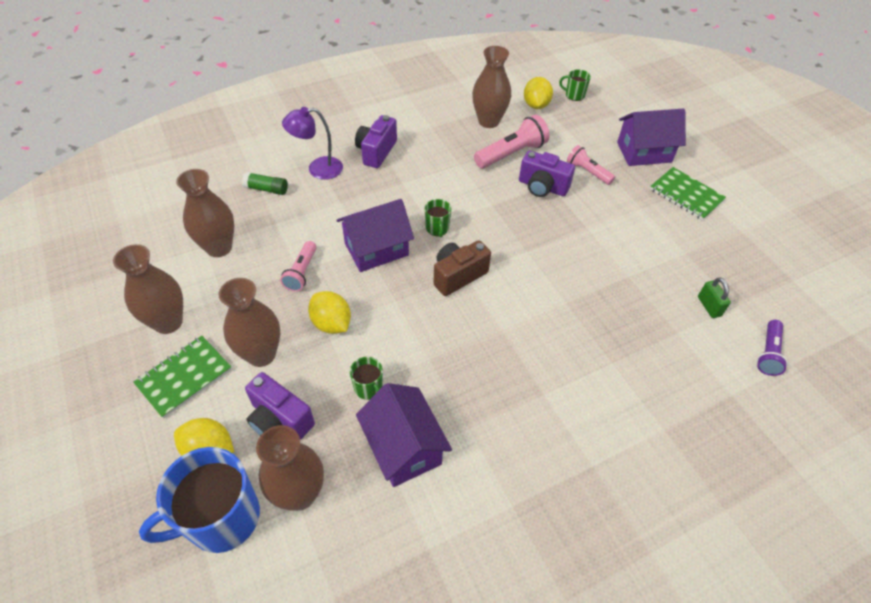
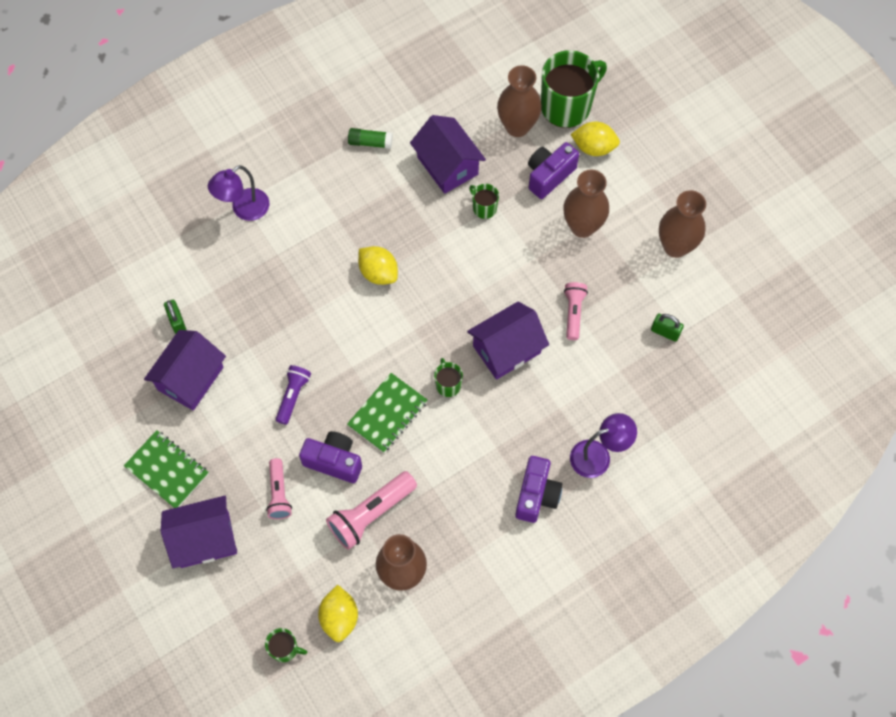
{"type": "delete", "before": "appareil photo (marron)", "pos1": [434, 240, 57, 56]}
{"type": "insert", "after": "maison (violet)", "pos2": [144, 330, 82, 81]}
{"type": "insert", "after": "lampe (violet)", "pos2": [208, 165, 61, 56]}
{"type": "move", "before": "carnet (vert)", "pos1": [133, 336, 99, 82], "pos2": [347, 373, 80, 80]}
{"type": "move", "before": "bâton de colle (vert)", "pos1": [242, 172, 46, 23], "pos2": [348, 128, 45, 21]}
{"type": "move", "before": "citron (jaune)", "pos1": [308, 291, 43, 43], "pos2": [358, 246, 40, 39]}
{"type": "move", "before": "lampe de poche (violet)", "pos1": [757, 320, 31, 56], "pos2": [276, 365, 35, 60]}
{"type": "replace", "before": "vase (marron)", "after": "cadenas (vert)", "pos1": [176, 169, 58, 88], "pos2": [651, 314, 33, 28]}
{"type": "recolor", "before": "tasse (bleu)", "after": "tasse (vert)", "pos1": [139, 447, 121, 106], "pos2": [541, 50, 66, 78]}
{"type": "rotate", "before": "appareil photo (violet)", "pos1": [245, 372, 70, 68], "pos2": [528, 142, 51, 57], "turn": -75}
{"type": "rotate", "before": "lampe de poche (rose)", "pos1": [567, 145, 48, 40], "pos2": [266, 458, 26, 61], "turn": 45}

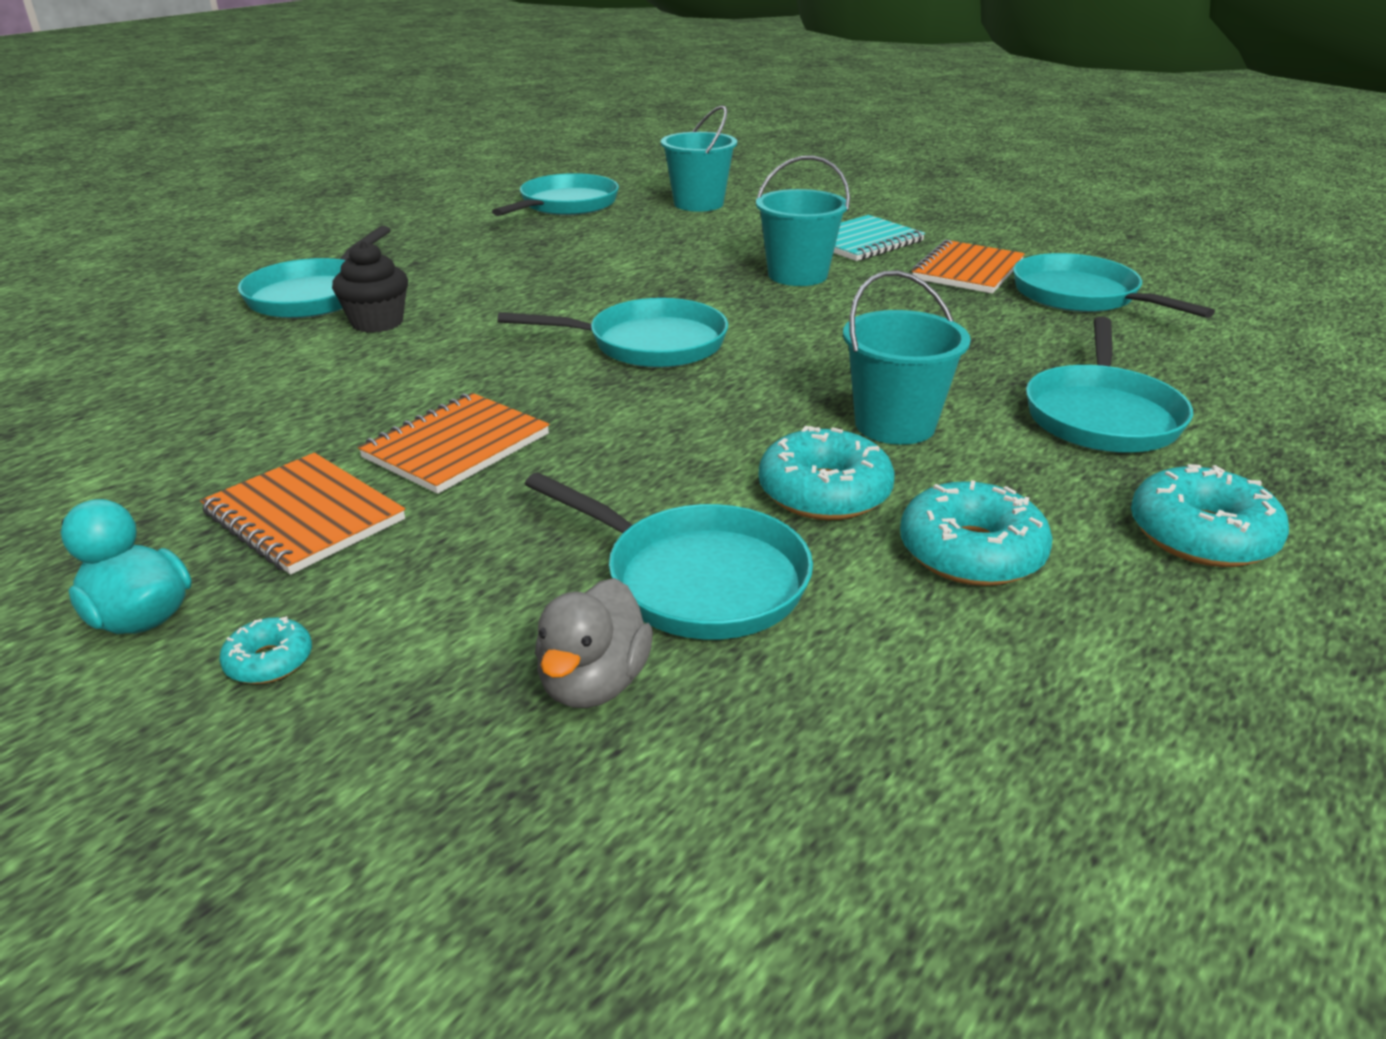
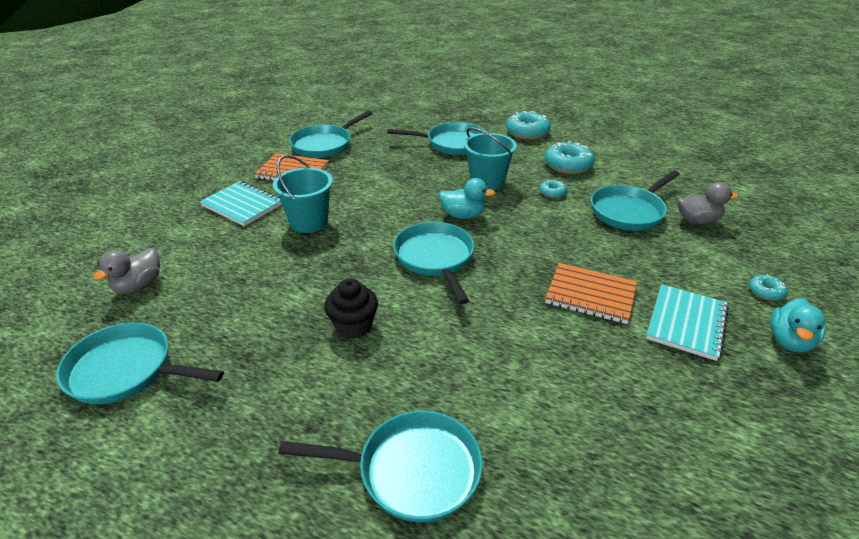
{"type": "insert", "after": "canard (turquoise)", "pos2": [439, 178, 56, 41]}
{"type": "move", "before": "muffin (noir)", "pos1": [332, 241, 76, 92], "pos2": [324, 278, 54, 61]}
{"type": "replace", "before": "seau (turquoise)", "after": "canard (gris)", "pos1": [661, 105, 76, 107], "pos2": [93, 248, 67, 46]}
{"type": "recolor", "before": "carnet (orange)", "after": "carnet (turquoise)", "pos1": [200, 453, 205, 122], "pos2": [646, 284, 83, 77]}
{"type": "rotate", "before": "poêle (turquoise)", "pos1": [525, 472, 288, 167], "pos2": [591, 171, 89, 60], "turn": -150}
{"type": "resize", "before": "beignet (turquoise)", "pos1": [759, 426, 135, 94], "pos2": [540, 180, 27, 18], "scale": 0.51}

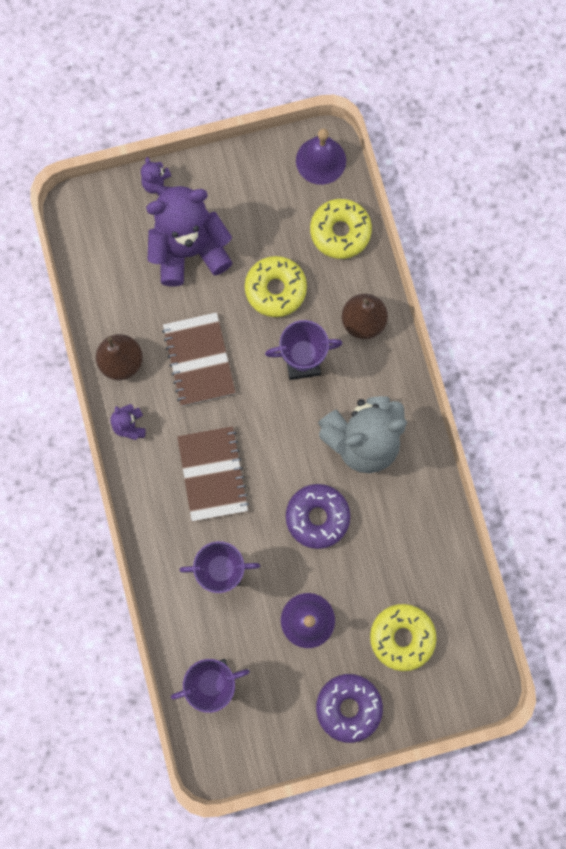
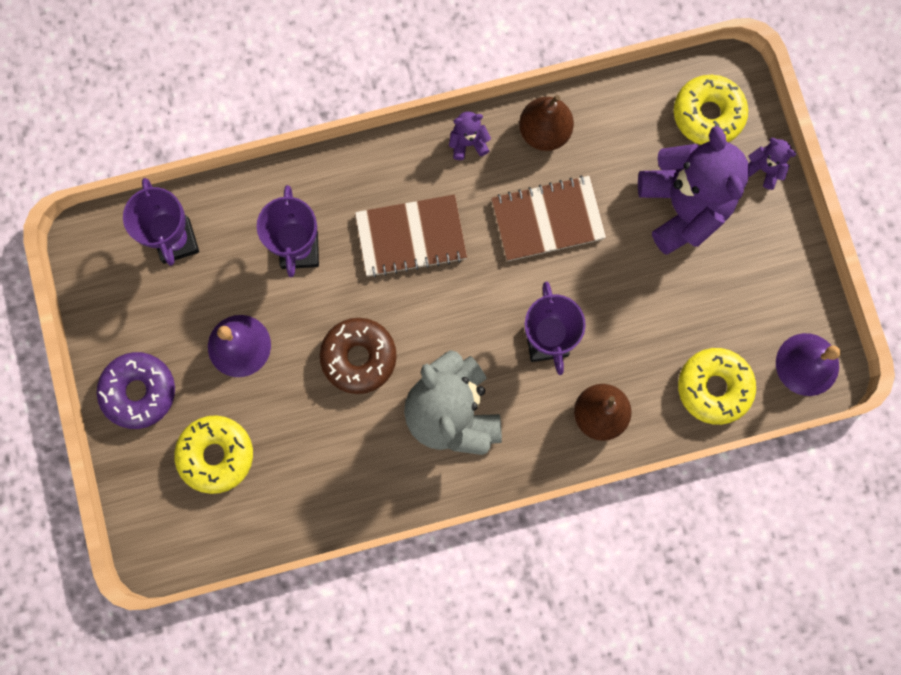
{"type": "move", "before": "beignet (jaune)", "pos1": [245, 256, 62, 61], "pos2": [674, 75, 74, 70]}
{"type": "recolor", "before": "beignet (violet)", "after": "beignet (marron)", "pos1": [286, 484, 64, 65], "pos2": [320, 318, 77, 76]}
{"type": "rotate", "before": "ours en peluche (violet)", "pos1": [141, 157, 30, 38], "pos2": [748, 138, 48, 52], "turn": 45}

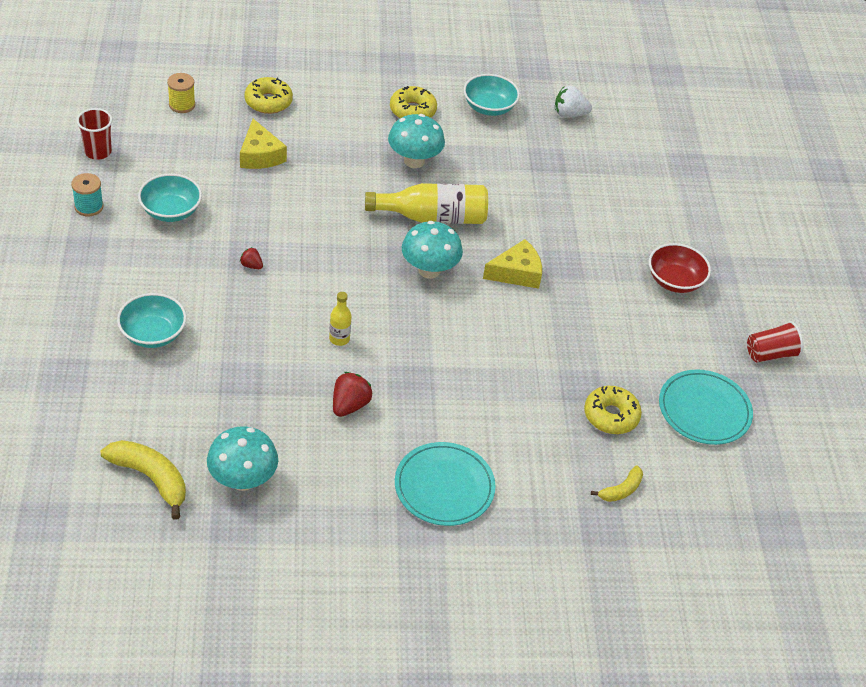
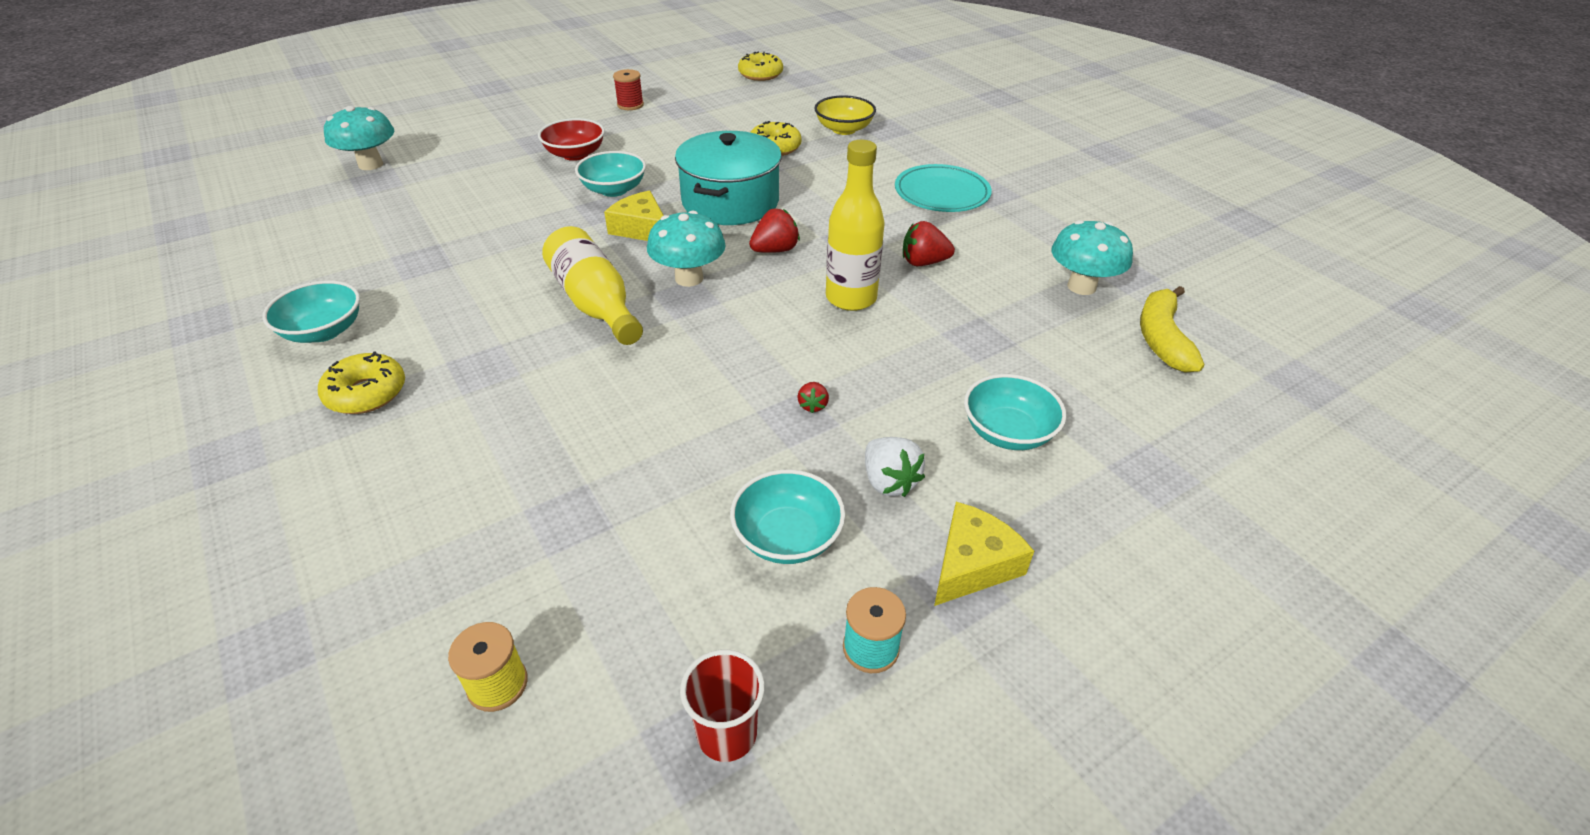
{"type": "delete", "before": "assiette (turquoise)", "pos1": [659, 369, 94, 76]}
{"type": "insert", "after": "bol (turquoise)", "pos2": [575, 151, 71, 46]}
{"type": "insert", "after": "marmite (turquoise)", "pos2": [675, 131, 107, 94]}
{"type": "insert", "after": "fraise (rouge)", "pos2": [749, 209, 51, 44]}
{"type": "move", "before": "fromage (jaune)", "pos1": [240, 119, 47, 50], "pos2": [934, 502, 100, 104]}
{"type": "move", "before": "beignet (jaune)", "pos1": [244, 77, 49, 37], "pos2": [738, 52, 45, 29]}
{"type": "move", "before": "champignon (turquoise)", "pos1": [388, 114, 57, 54], "pos2": [324, 106, 70, 64]}
{"type": "move", "before": "fraise (blanc)", "pos1": [555, 86, 37, 32], "pos2": [865, 437, 60, 60]}
{"type": "replace", "before": "banane (jaune)", "after": "bol (jaune)", "pos1": [591, 465, 52, 37], "pos2": [815, 95, 61, 40]}
{"type": "replace", "before": "gobelet (rouge)", "after": "bobine (rouge)", "pos1": [747, 321, 56, 42], "pos2": [613, 69, 31, 41]}
{"type": "resize", "before": "bouteille (jaune)", "pos1": [329, 292, 23, 54], "pos2": [826, 140, 59, 171], "scale": 2.03}

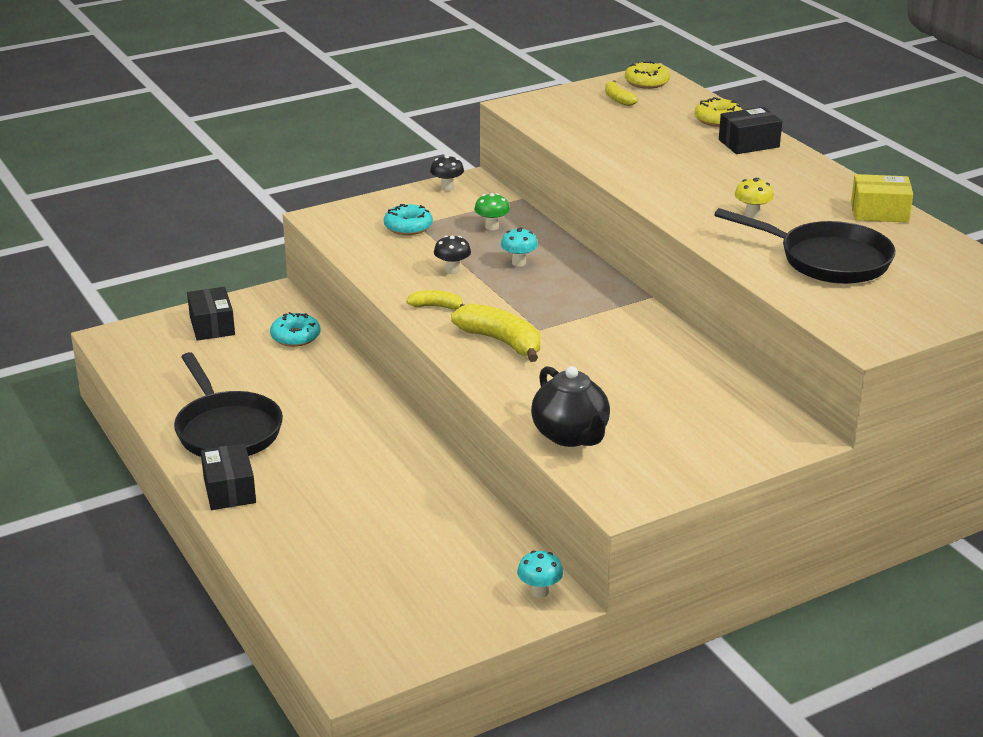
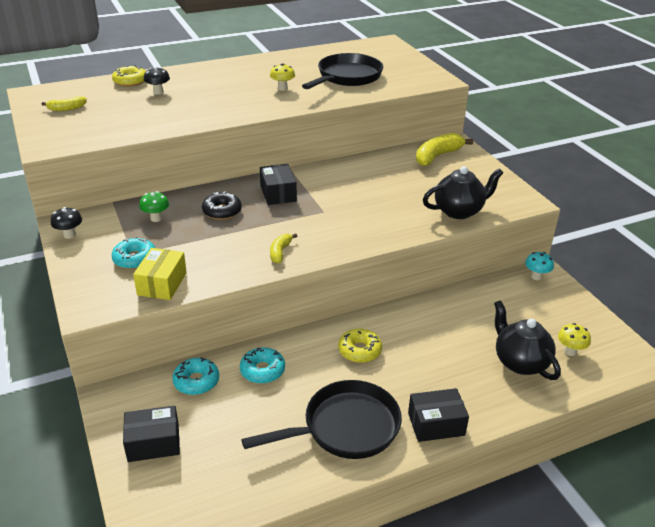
{"type": "insert", "after": "beignet (turquoise)", "pos2": [240, 347, 45, 37]}
{"type": "insert", "after": "théière (noir)", "pos2": [494, 300, 67, 80]}
{"type": "insert", "after": "champignon (jaune)", "pos2": [558, 323, 33, 33]}
{"type": "move", "before": "champignon (noir)", "pos1": [434, 236, 37, 38], "pos2": [144, 67, 26, 28]}
{"type": "move", "before": "banane (jaune)", "pos1": [451, 304, 89, 58], "pos2": [416, 133, 57, 33]}
{"type": "move", "before": "beignet (jaune)", "pos1": [625, 61, 45, 28], "pos2": [338, 328, 44, 35]}
{"type": "move", "before": "boîte (noir)", "pos1": [719, 107, 63, 47], "pos2": [260, 164, 37, 41]}
{"type": "move", "before": "boîte (jaune)", "pos1": [851, 174, 62, 49], "pos2": [133, 248, 54, 52]}
{"type": "replace", "before": "champignon (turquoise)", "after": "beignet (noir)", "pos1": [501, 227, 37, 40], "pos2": [202, 191, 40, 29]}

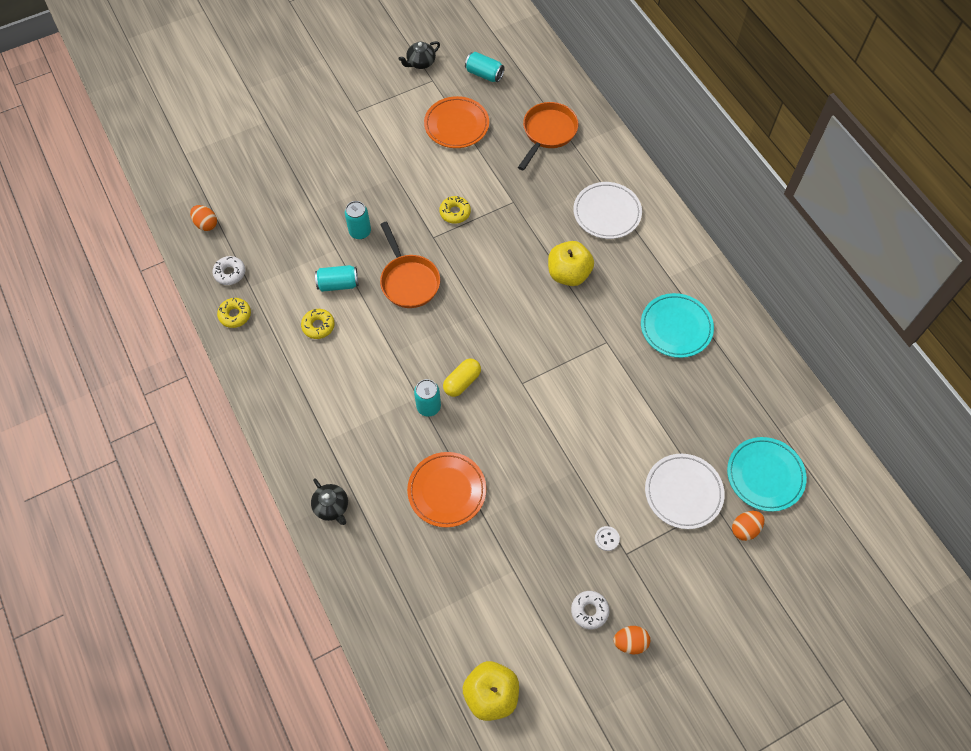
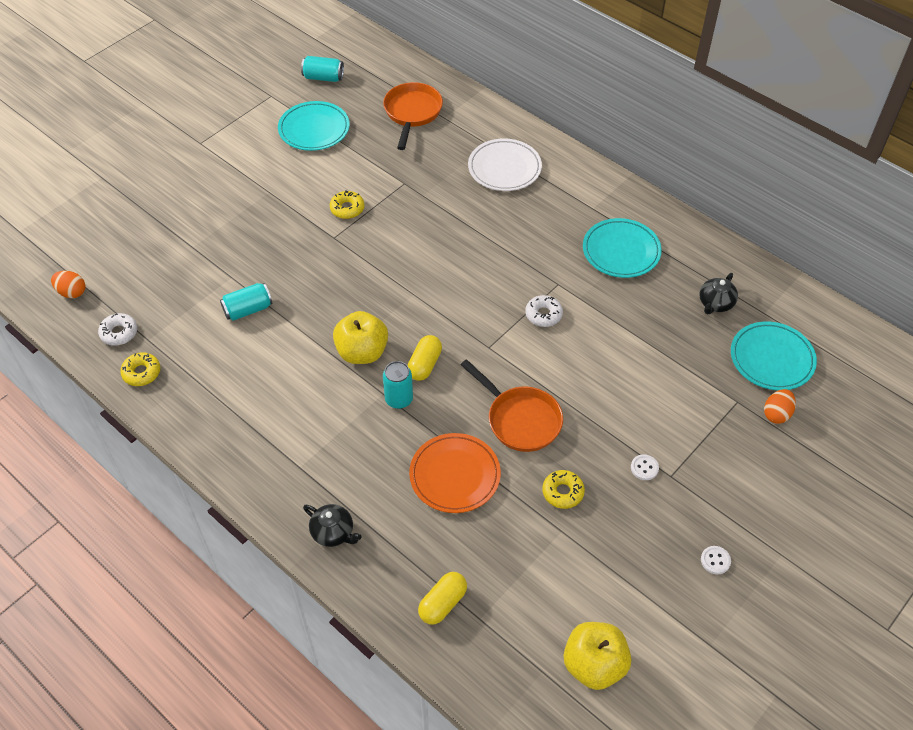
{"type": "delete", "before": "canette (turquoise)", "pos1": [345, 201, 26, 38]}
{"type": "delete", "before": "assiette (blanc)", "pos1": [645, 454, 80, 75]}
{"type": "insert", "after": "gélule (jaune)", "pos2": [418, 572, 49, 52]}
{"type": "move", "before": "beignet (jaune)", "pos1": [301, 309, 34, 30], "pos2": [542, 470, 43, 39]}
{"type": "move", "before": "poêle (orange)", "pos1": [380, 222, 60, 86], "pos2": [461, 359, 102, 93]}
{"type": "move", "before": "théière (noir)", "pos1": [398, 41, 42, 28], "pos2": [699, 273, 39, 41]}
{"type": "move", "before": "pomme (jaune)", "pos1": [548, 241, 46, 45], "pos2": [333, 311, 55, 53]}
{"type": "move", "before": "beignet (blanc)", "pos1": [571, 591, 38, 38], "pos2": [525, 295, 38, 32]}
{"type": "replace", "before": "œuf (orange)", "after": "bouton (blanc)", "pos1": [613, 626, 37, 28], "pos2": [701, 546, 30, 28]}
{"type": "recolor", "before": "assiette (orange)", "after": "assiette (turquoise)", "pos1": [424, 96, 65, 52], "pos2": [278, 101, 72, 50]}

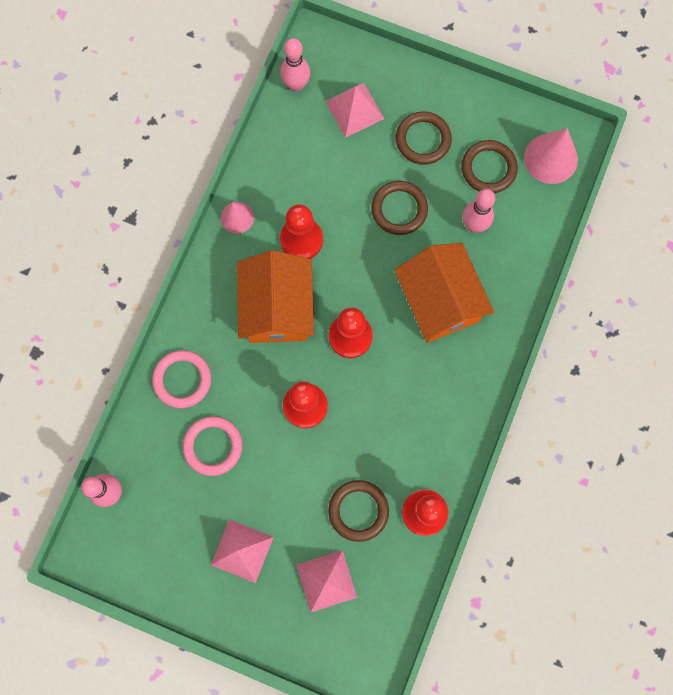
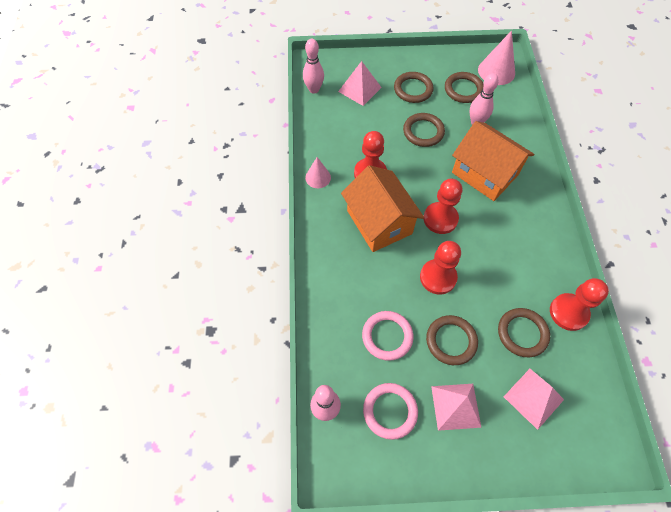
{"type": "insert", "after": "anneau (marron)", "pos2": [426, 315, 52, 50]}
{"type": "move", "before": "anneau (rose)", "pos1": [152, 350, 59, 58], "pos2": [363, 383, 55, 57]}

